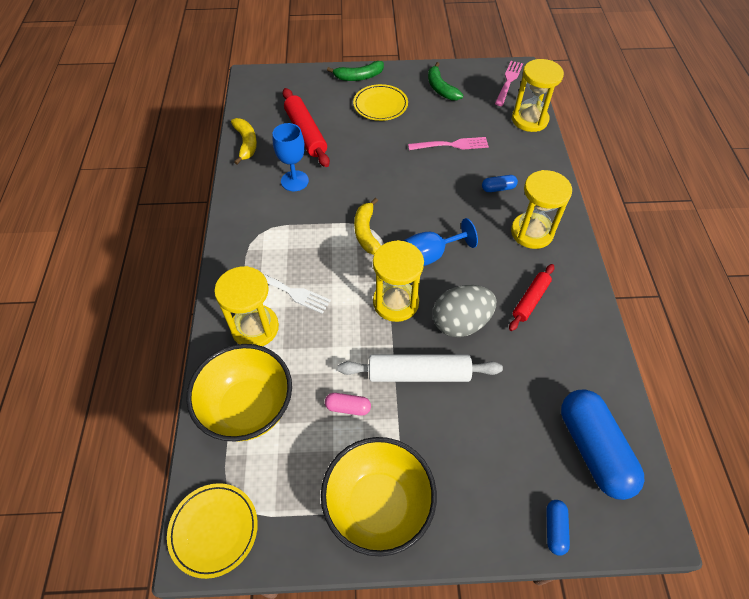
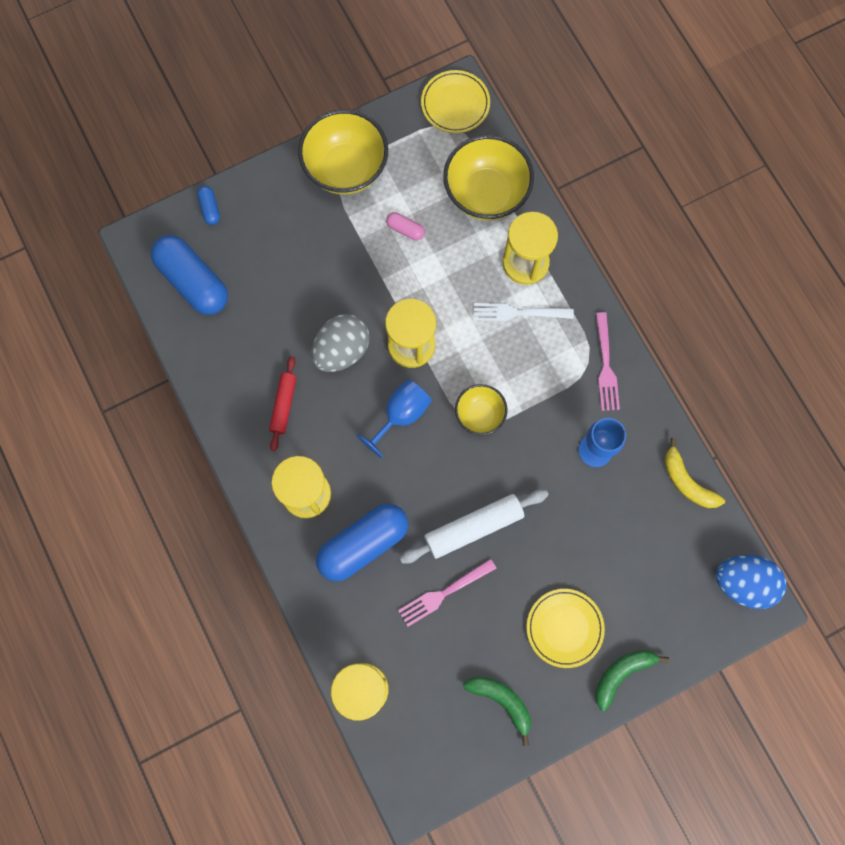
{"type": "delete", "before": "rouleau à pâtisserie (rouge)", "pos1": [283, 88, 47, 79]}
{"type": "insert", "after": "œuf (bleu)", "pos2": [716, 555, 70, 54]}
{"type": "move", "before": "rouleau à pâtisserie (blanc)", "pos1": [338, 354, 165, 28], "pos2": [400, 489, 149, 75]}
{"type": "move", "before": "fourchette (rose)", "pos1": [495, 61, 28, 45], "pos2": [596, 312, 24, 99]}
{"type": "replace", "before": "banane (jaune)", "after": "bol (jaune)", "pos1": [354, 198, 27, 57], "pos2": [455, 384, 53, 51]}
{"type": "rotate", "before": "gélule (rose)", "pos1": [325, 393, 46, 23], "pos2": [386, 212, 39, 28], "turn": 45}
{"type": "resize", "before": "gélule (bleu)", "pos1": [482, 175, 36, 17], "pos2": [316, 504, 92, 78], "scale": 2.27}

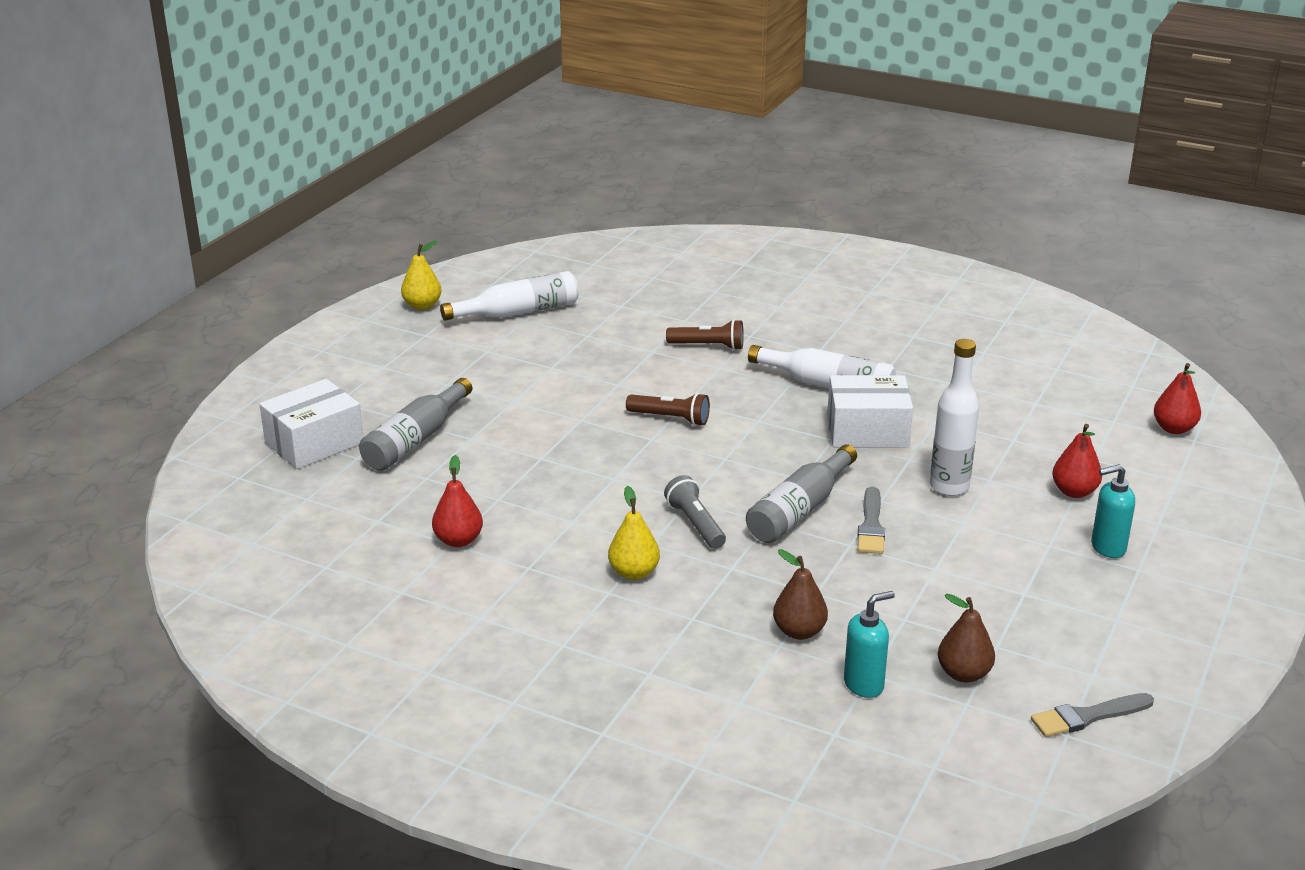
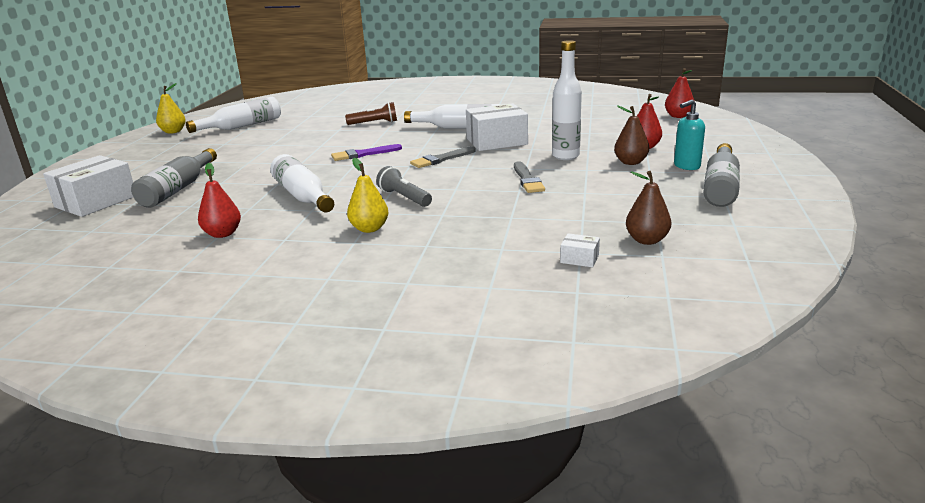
{"type": "insert", "after": "bouteille (blanc)", "pos2": [270, 154, 64, 58]}
{"type": "move", "before": "bouteille (gris)", "pos1": [746, 444, 111, 99], "pos2": [703, 143, 37, 64]}
{"type": "move", "before": "poire (marron)", "pos1": [773, 549, 55, 91], "pos2": [614, 106, 35, 59]}
{"type": "move", "before": "pinceau (gris)", "pos1": [1031, 693, 123, 44], "pos2": [410, 146, 66, 22]}
{"type": "replace", "before": "lampe de poche (marron)", "after": "pinceau (violet)", "pos1": [626, 393, 84, 33], "pos2": [331, 144, 71, 17]}
{"type": "replace", "before": "distributeur de savon (turquoise)", "after": "boîte (blanc)", "pos1": [844, 591, 51, 107], "pos2": [560, 233, 40, 34]}

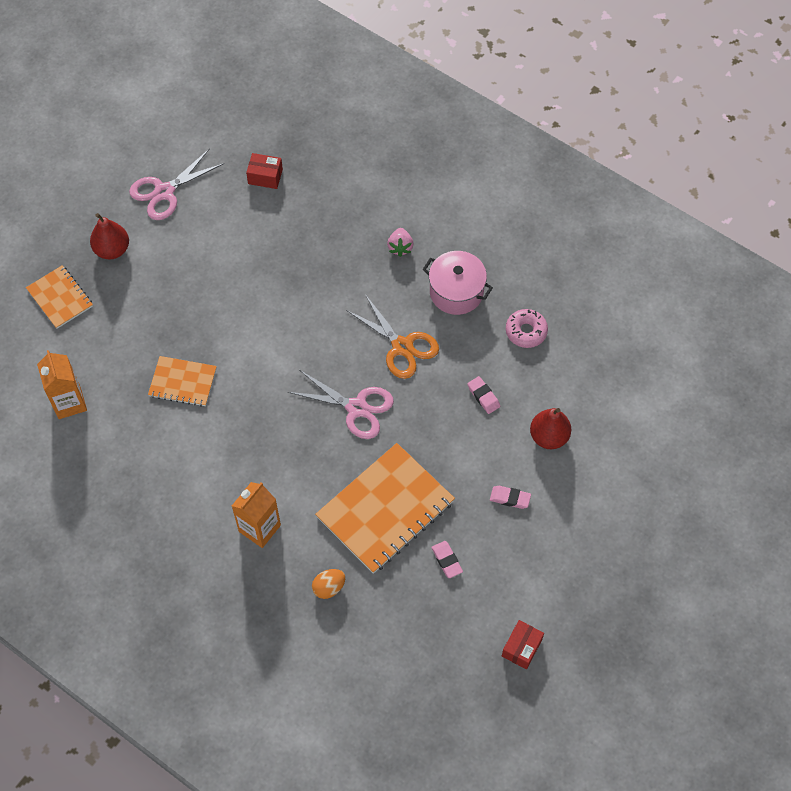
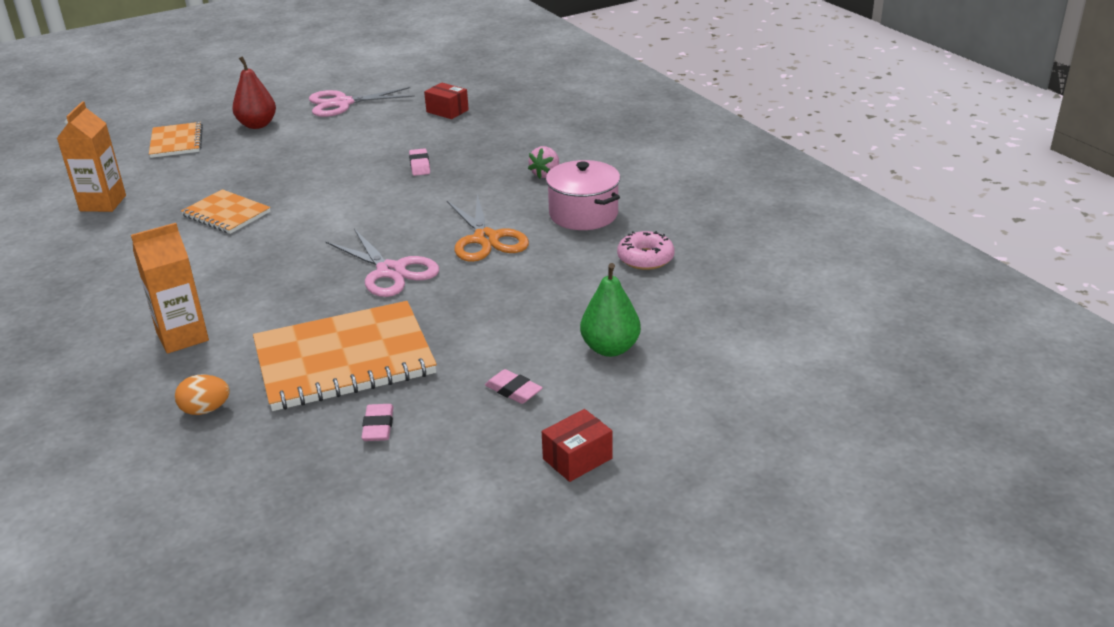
{"type": "move", "before": "gomme (rose)", "pos1": [467, 376, 33, 38], "pos2": [409, 148, 21, 28]}
{"type": "move", "before": "boîte (rouge)", "pos1": [502, 620, 42, 49], "pos2": [542, 409, 70, 73]}
{"type": "recolor", "before": "poire (rouge)", "after": "poire (vert)", "pos1": [530, 408, 41, 41], "pos2": [580, 263, 61, 94]}

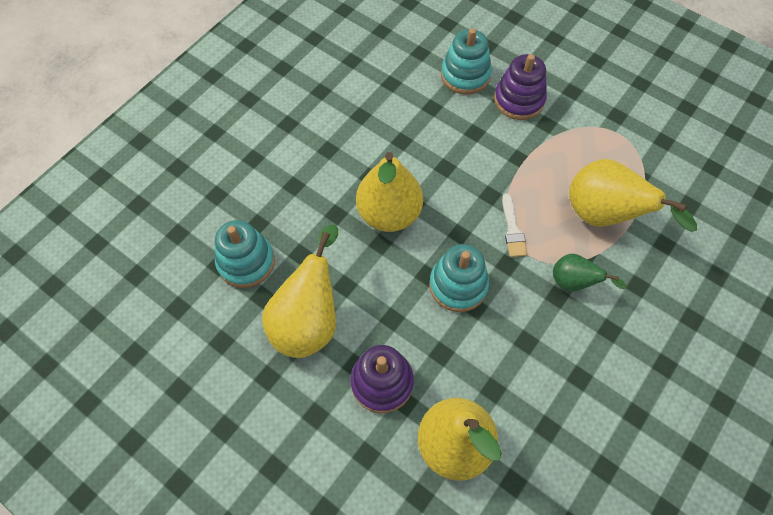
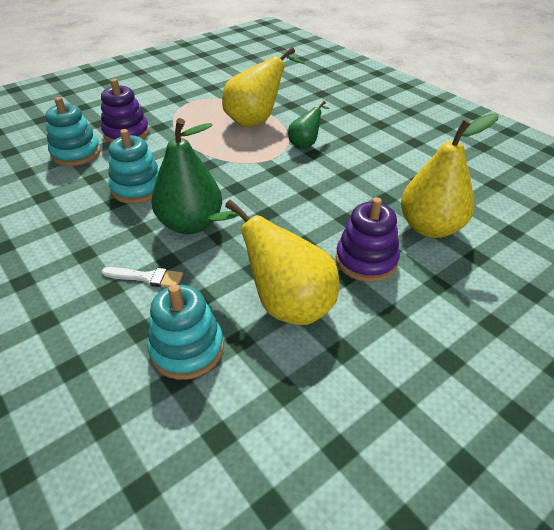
{"type": "move", "before": "jouet à empiler (turquoise)", "pos1": [429, 244, 60, 68], "pos2": [108, 129, 51, 75]}
{"type": "move", "before": "pinceau (blanc)", "pos1": [502, 193, 26, 64], "pos2": [102, 267, 81, 20]}
{"type": "recolor", "before": "poire (jaune)", "after": "poire (vert)", "pos1": [356, 152, 67, 80], "pos2": [151, 118, 71, 116]}

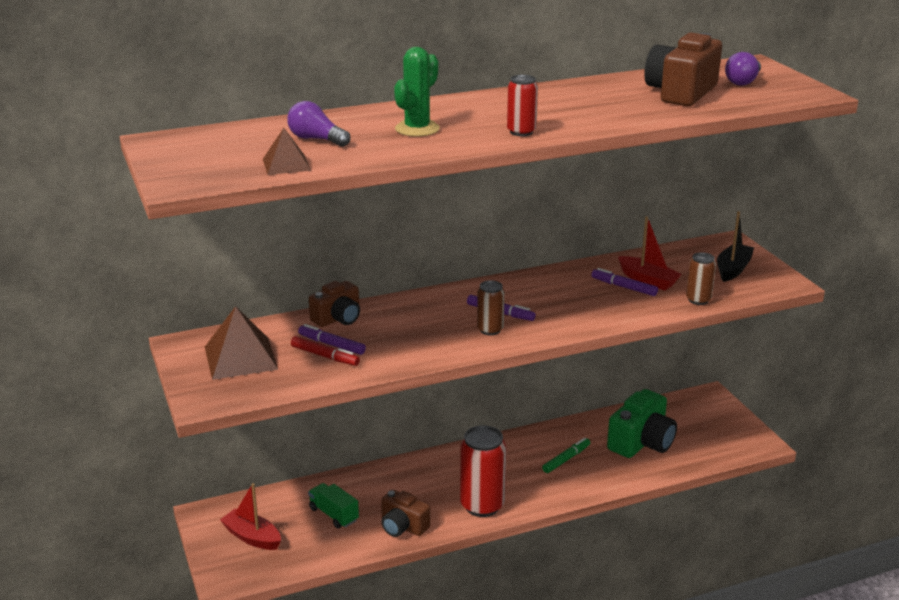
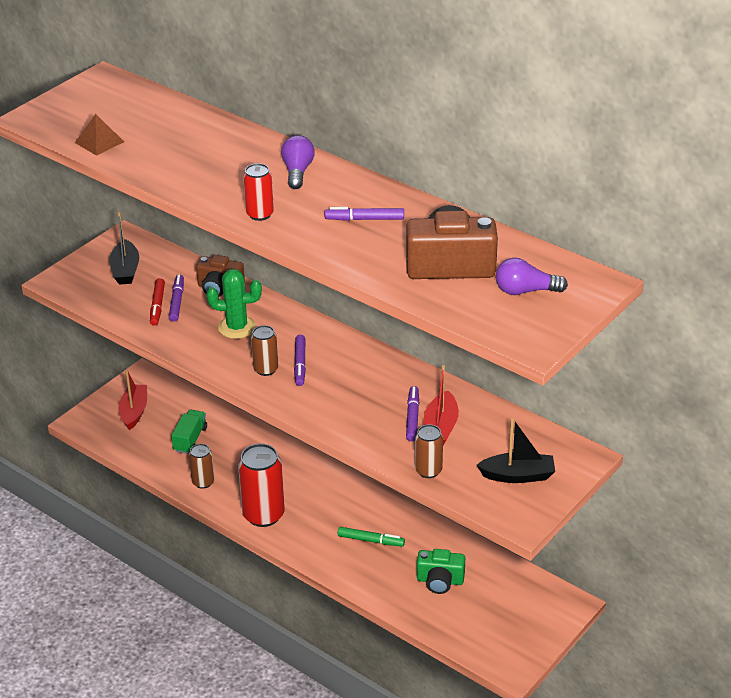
{"type": "insert", "after": "feutre (violet)", "pos2": [325, 207, 79, 14]}
{"type": "move", "before": "ampoule (violet)", "pos1": [287, 101, 63, 46], "pos2": [281, 135, 34, 54]}
{"type": "move", "before": "cactus (vert)", "pos1": [394, 47, 46, 90], "pos2": [206, 269, 56, 70]}
{"type": "replace", "before": "pyramide (marron)", "after": "bateau (noir)", "pos1": [205, 306, 73, 74], "pos2": [109, 212, 30, 73]}
{"type": "replace", "before": "appareil photo (marron)", "after": "canette (marron)", "pos1": [381, 490, 49, 47], "pos2": [189, 444, 26, 45]}
{"type": "resize", "before": "appareil photo (vert)", "pos1": [607, 389, 70, 69], "pos2": [417, 549, 48, 45], "scale": 0.63}

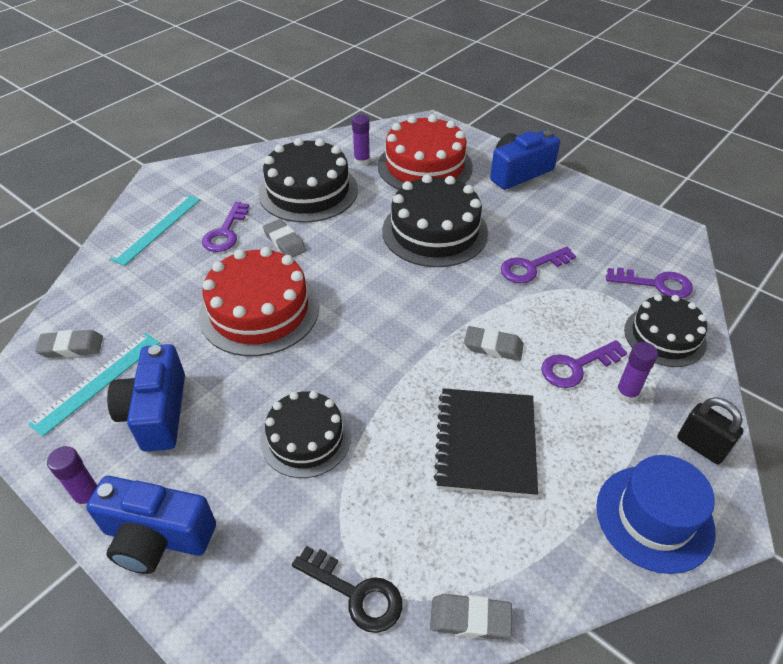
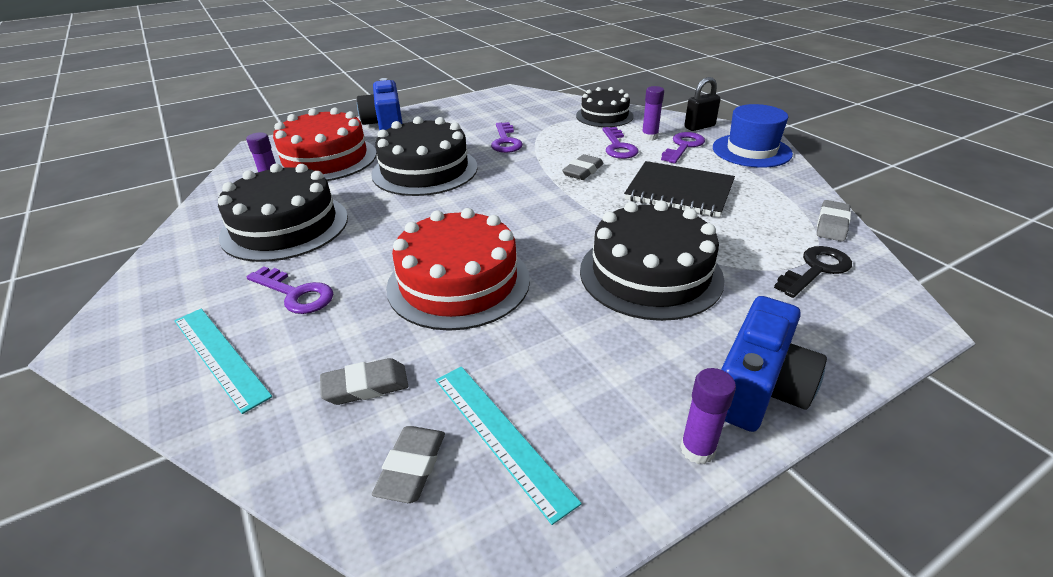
{"type": "delete", "before": "appareil photo (bleu)", "pos1": [107, 344, 78, 108]}
{"type": "move", "before": "gomme (gris)", "pos1": [263, 219, 43, 38], "pos2": [320, 358, 88, 47]}
{"type": "move", "before": "clé (violet)", "pos1": [606, 268, 87, 30], "pos2": [661, 132, 44, 32]}
{"type": "resize", "before": "gâteau (noir)", "pos1": [261, 391, 90, 87], "pos2": [580, 200, 145, 121], "scale": 1.56}

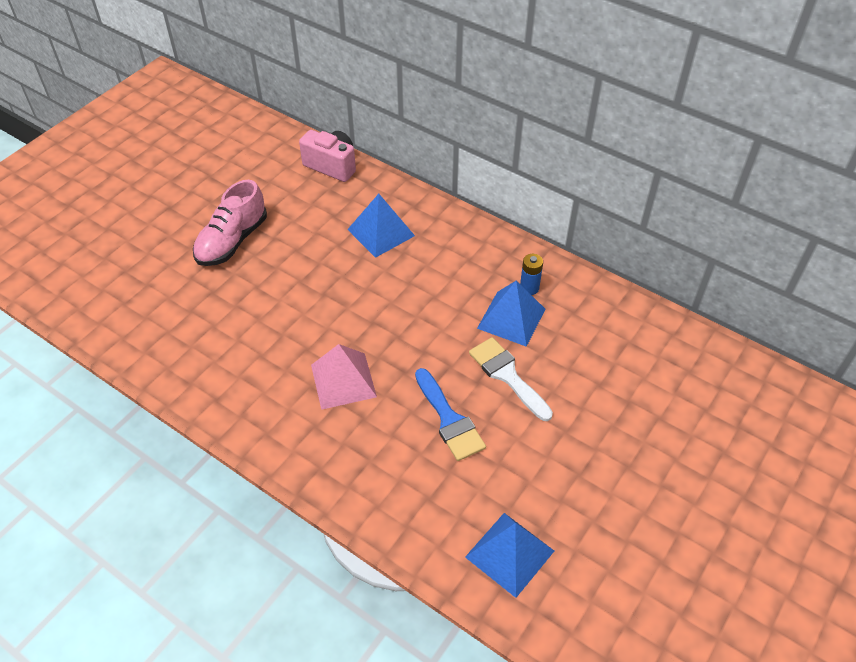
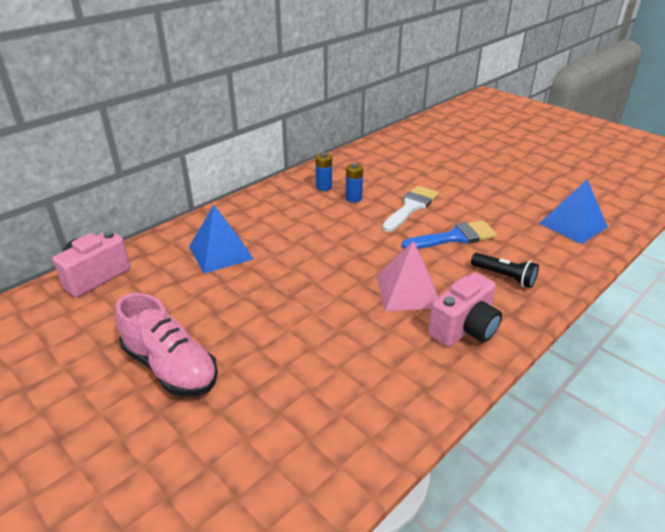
{"type": "insert", "after": "appareil photo (rose)", "pos2": [428, 272, 74, 75]}
{"type": "insert", "after": "lampe de poche (noir)", "pos2": [471, 253, 68, 35]}
{"type": "replace", "before": "pyramide (bleu)", "after": "pile (bleu)", "pos1": [477, 281, 68, 66], "pos2": [346, 163, 17, 40]}
{"type": "rotate", "before": "pinceau (blanc)", "pos1": [469, 337, 84, 84], "pos2": [382, 186, 57, 46], "turn": 150}

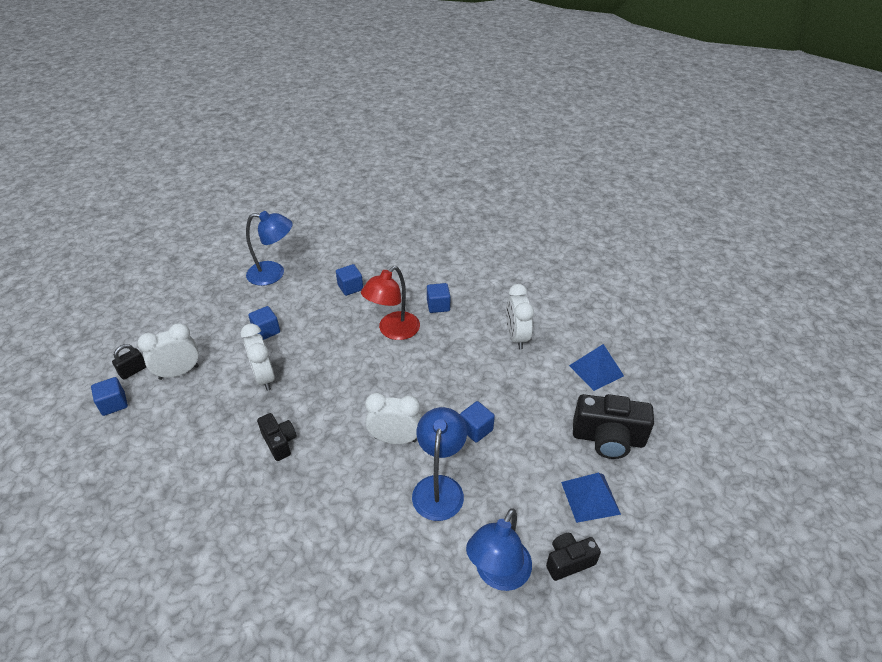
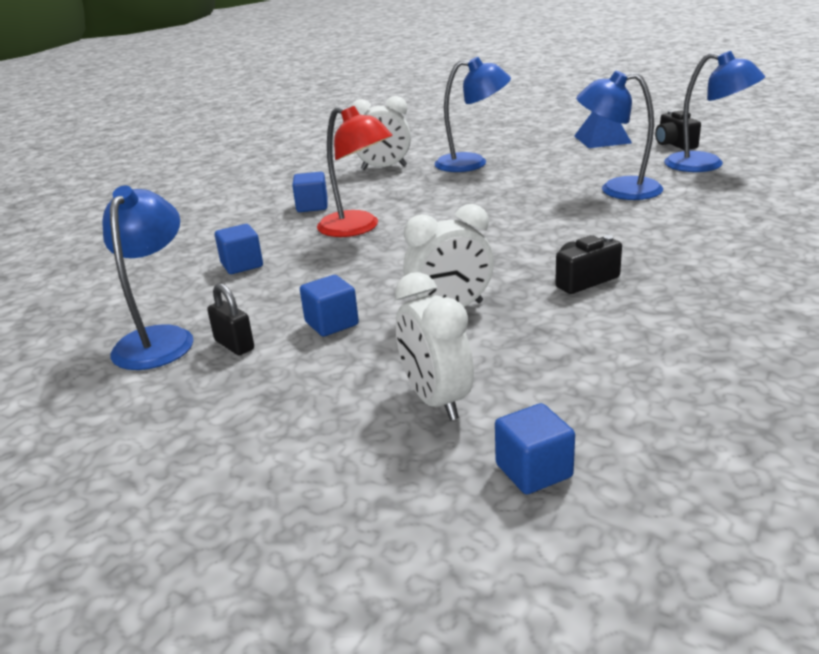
{"type": "delete", "before": "réveil (blanc)", "pos1": [365, 393, 57, 51]}
{"type": "delete", "before": "cube (bleu)", "pos1": [460, 401, 35, 42]}
{"type": "delete", "before": "pyramide (bleu)", "pos1": [569, 344, 55, 47]}
{"type": "delete", "before": "appareil photo (noir)", "pos1": [573, 394, 81, 65]}
{"type": "insert", "after": "lampe (bleu)", "pos2": [435, 57, 76, 115]}
{"type": "move", "before": "cadenas (noir)", "pos1": [112, 344, 34, 36], "pos2": [207, 283, 47, 72]}

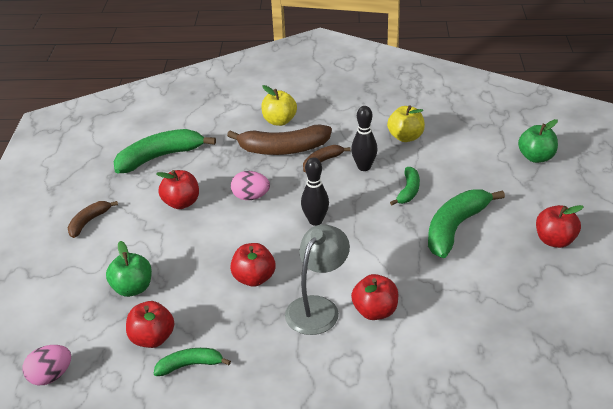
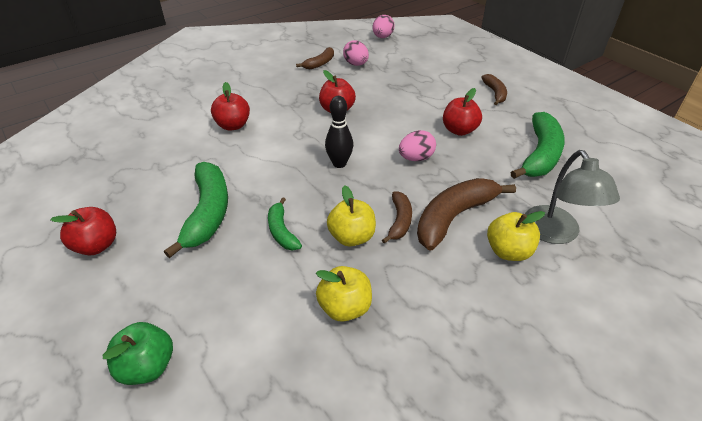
{"type": "delete", "before": "pomme (vert)", "pos1": [106, 241, 46, 56]}
{"type": "move", "before": "lampe (gris)", "pos1": [285, 224, 65, 111], "pos2": [525, 150, 95, 94]}
{"type": "replace", "before": "pomme (rouge)", "after": "œuf (rose)", "pos1": [126, 301, 48, 47], "pos2": [343, 40, 26, 26]}
{"type": "replace", "before": "quille (noir)", "after": "pomme (jaune)", "pos1": [351, 106, 27, 65], "pos2": [327, 185, 49, 61]}
{"type": "recolor", "before": "banane (vert)", "after": "banane (marron)", "pos1": [154, 348, 77, 28], "pos2": [296, 47, 38, 22]}

